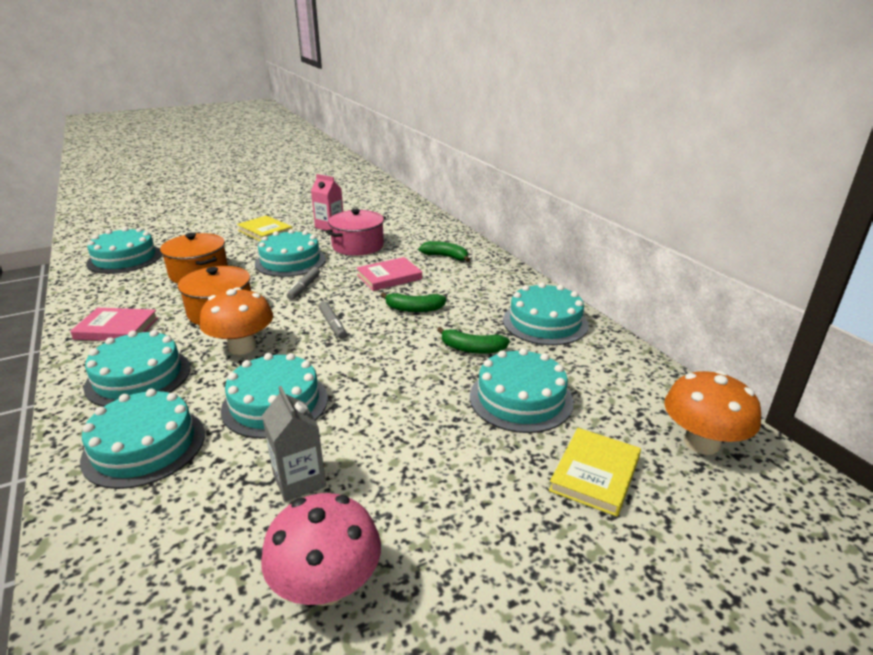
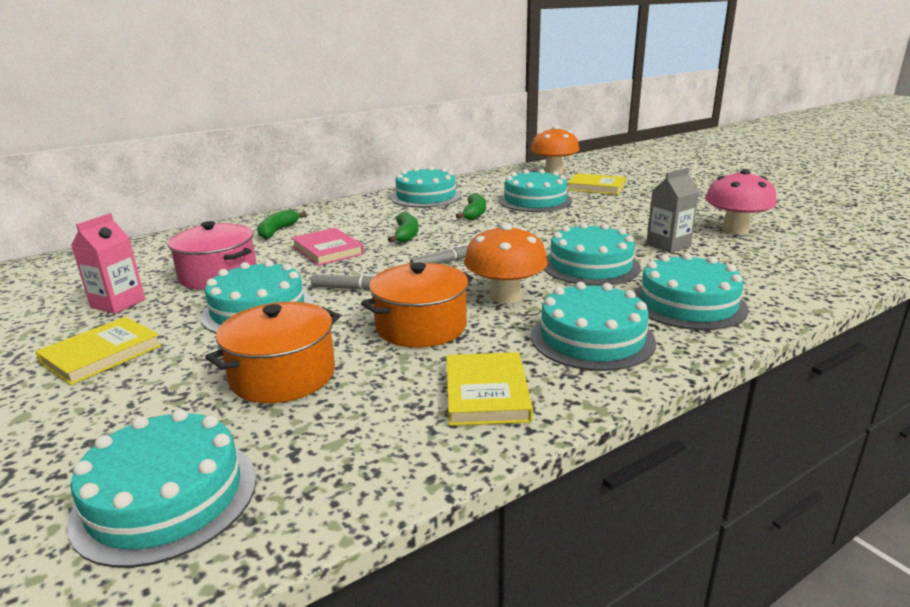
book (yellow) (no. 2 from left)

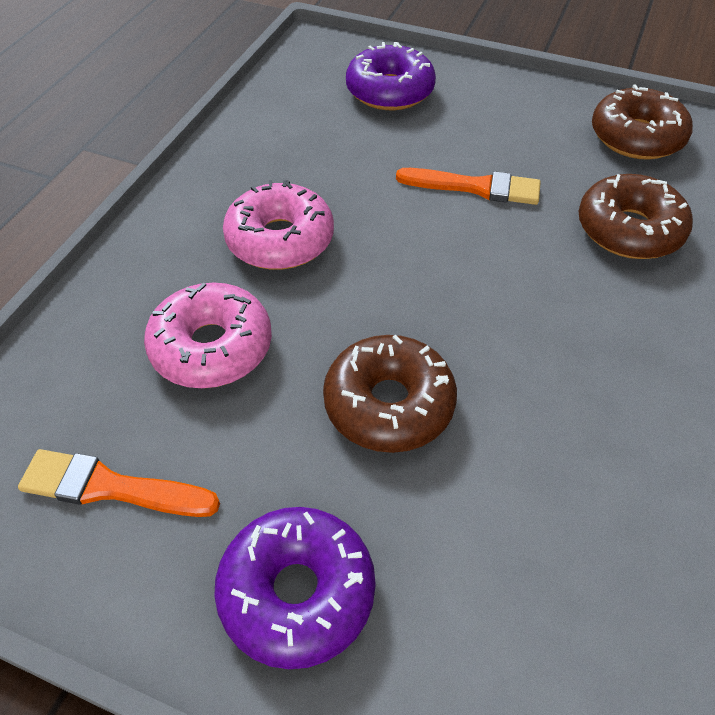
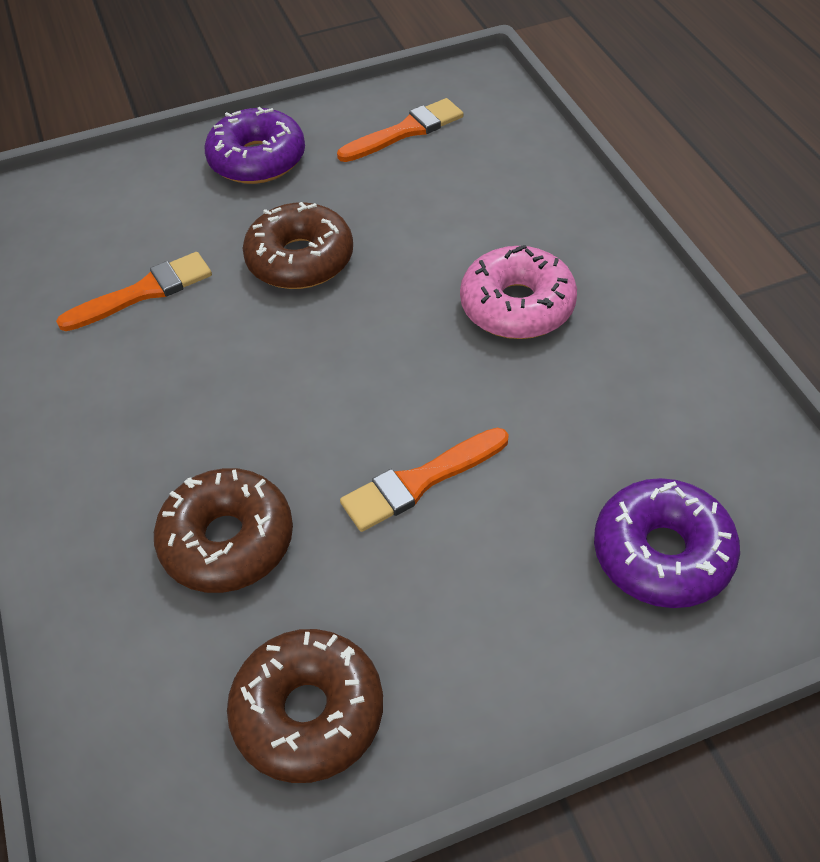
donut (pink) (no. 1 from left in the first image)
brush (orange) (no. 1 from left)

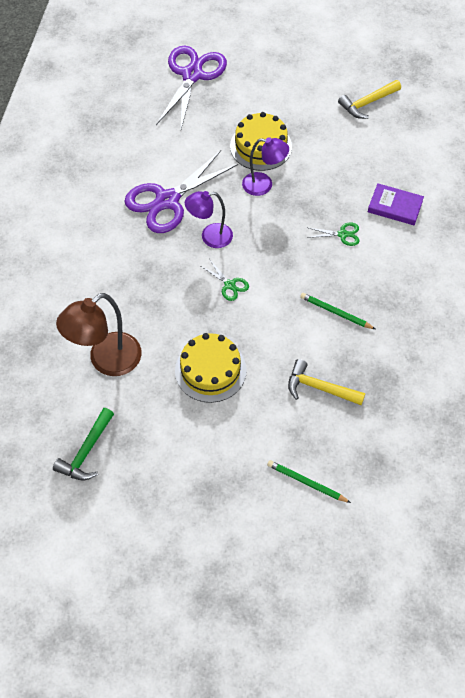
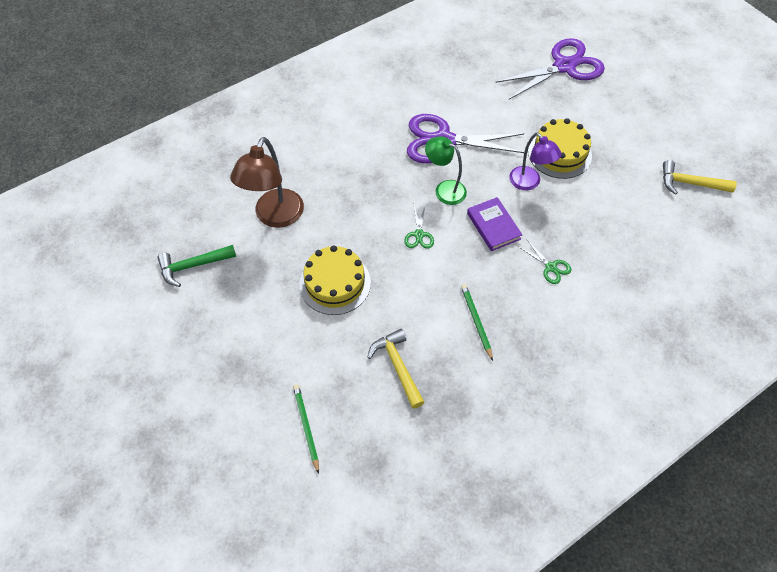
book (purple)
lamp (green)
lamp (brown)

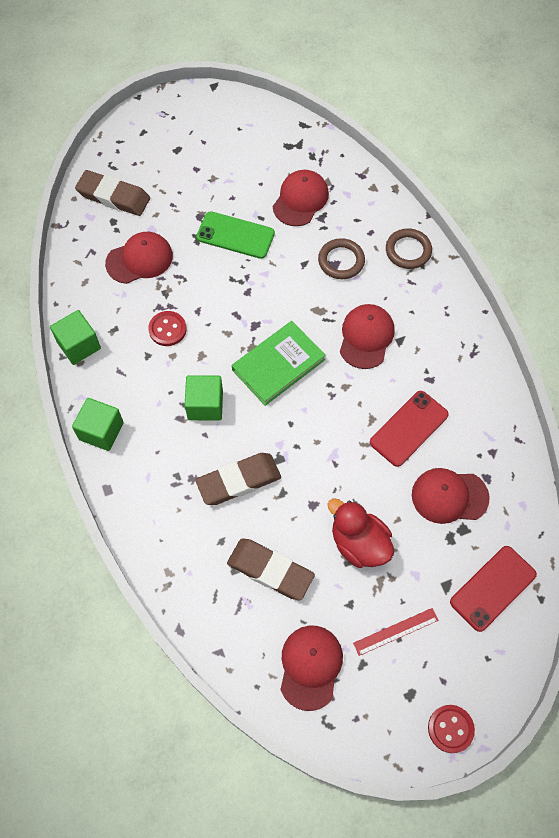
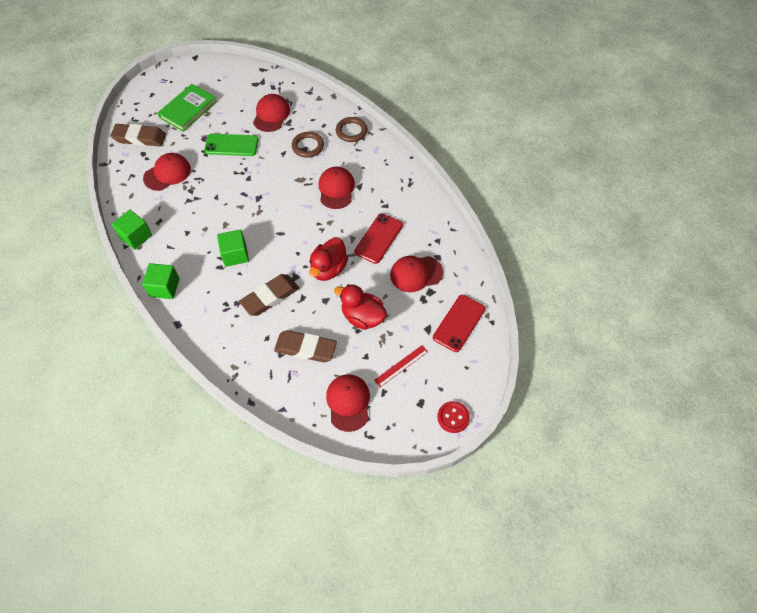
button (red) (no. 1 from left in the first image)
duck (red) (no. 1 from left)
book (green)

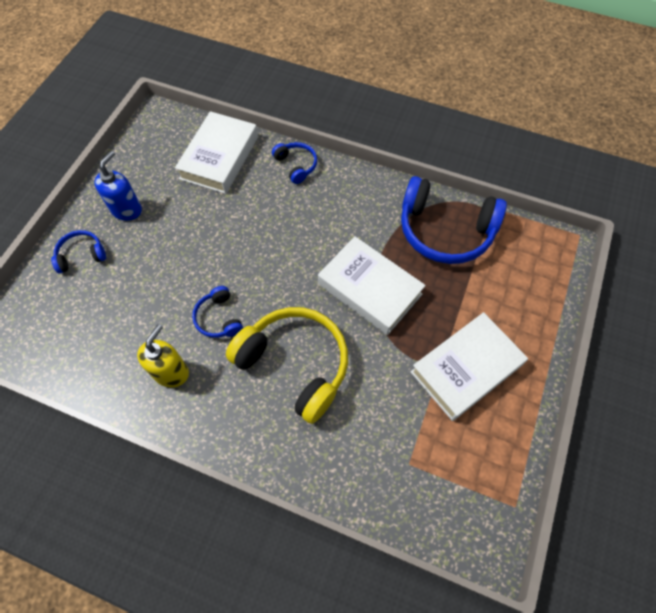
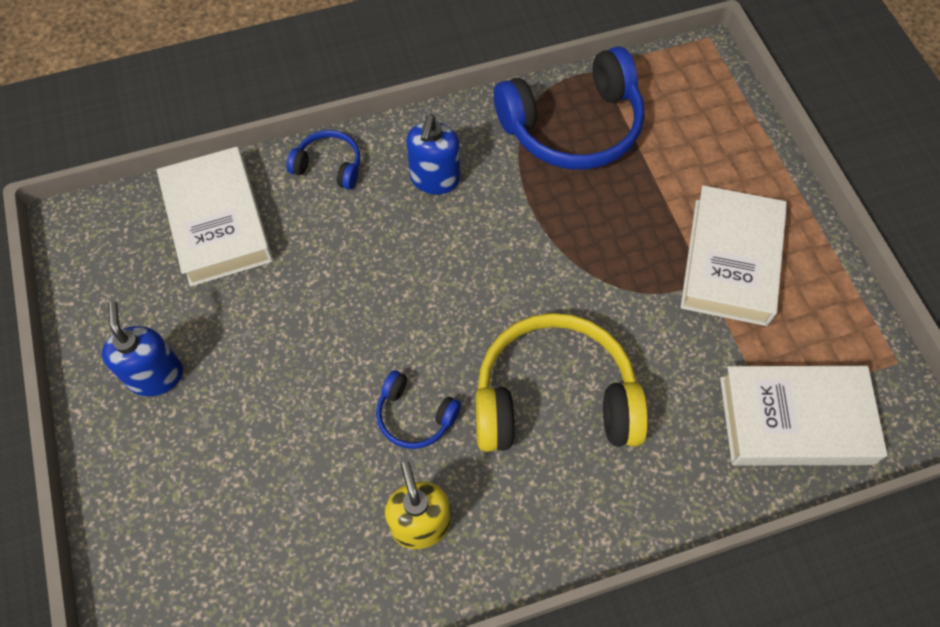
headphones (blue) (no. 1 from left in the first image)
soap dispenser (blue) (no. 2 from left)
book (white) (no. 3 from left)

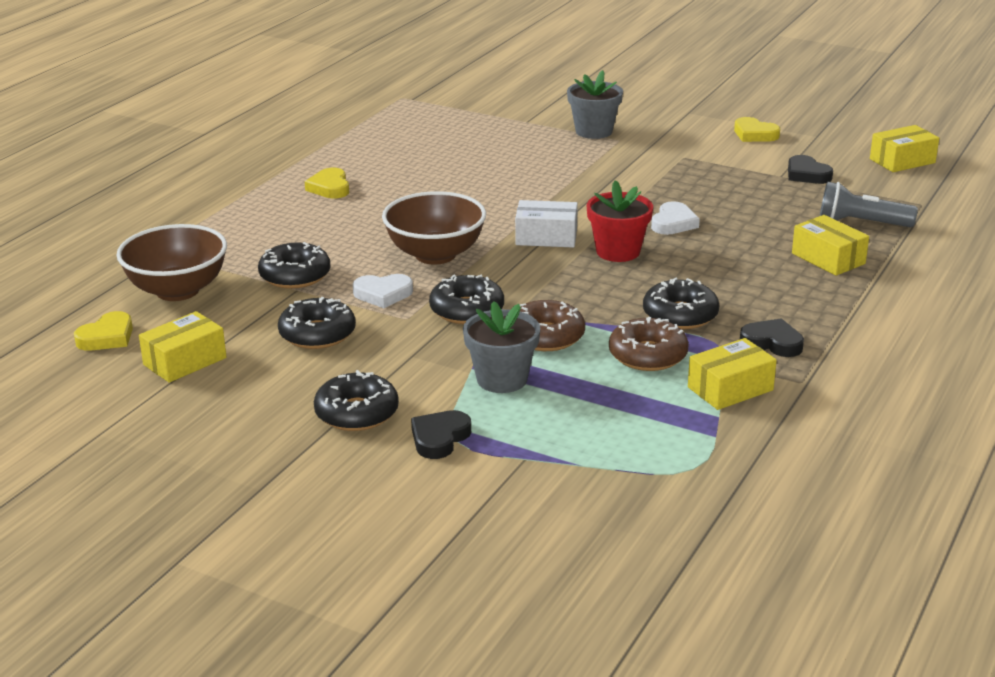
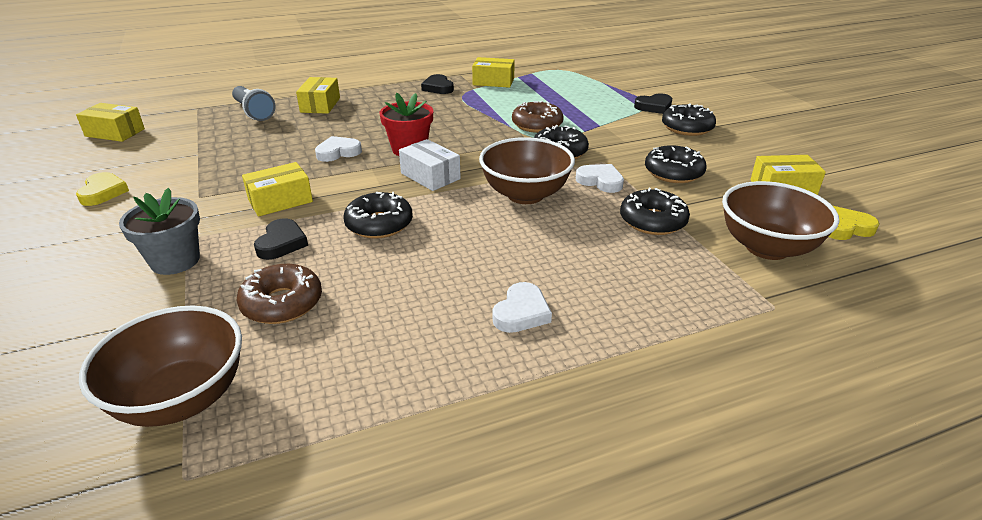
flower pot (grey) (no. 1 from left in the first image)
bowl (brown) (no. 1 from left)
box (yellow) (no. 2 from left)
donut (brown) (no. 1 from left)
donut (black) (no. 1 from left)
heart (black) (no. 1 from left)
heart (white) (no. 2 from left)

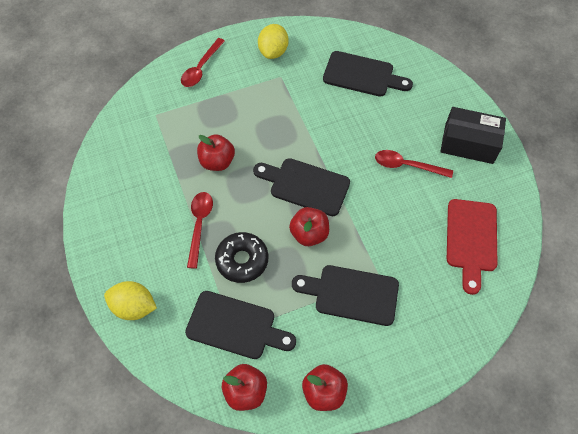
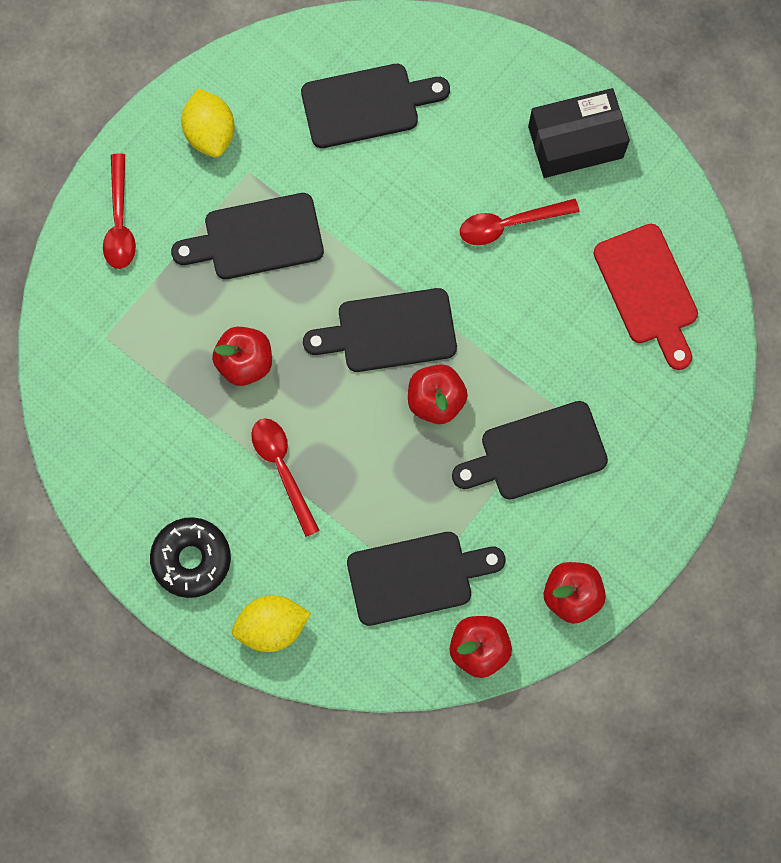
cutting board (black) (no. 1 from left)
donut (black)

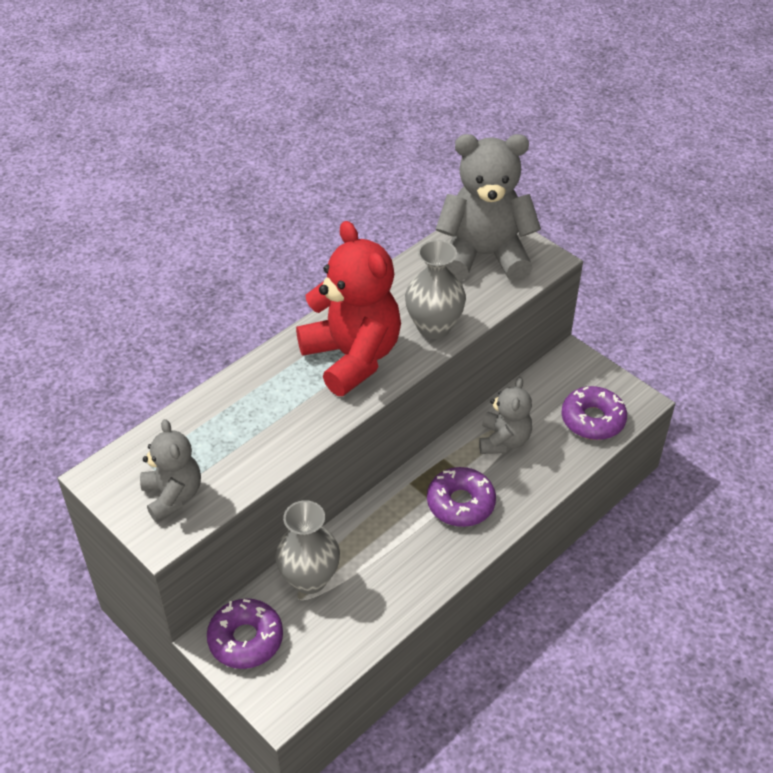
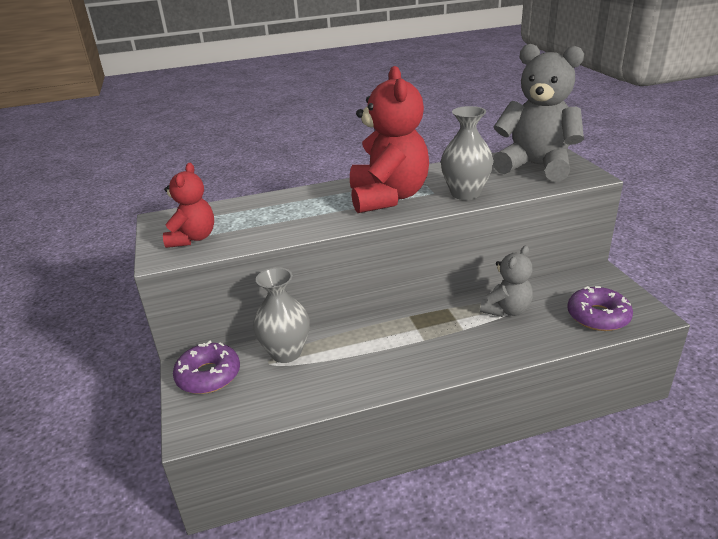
donut (purple) (no. 2 from left in the first image)
teddy bear (red) (no. 1 from left)

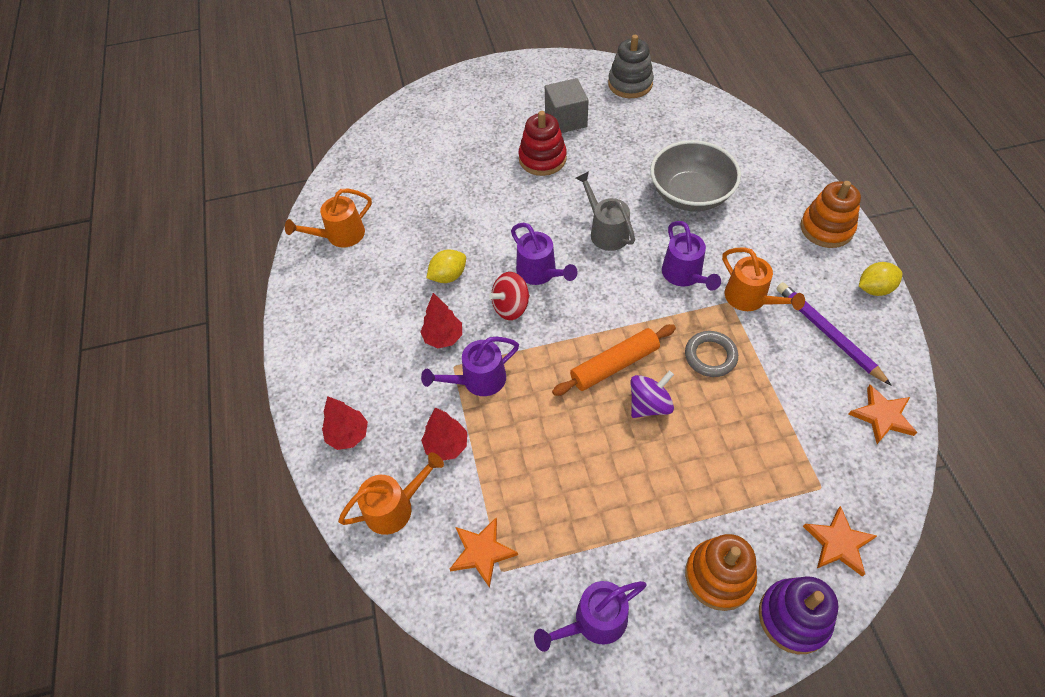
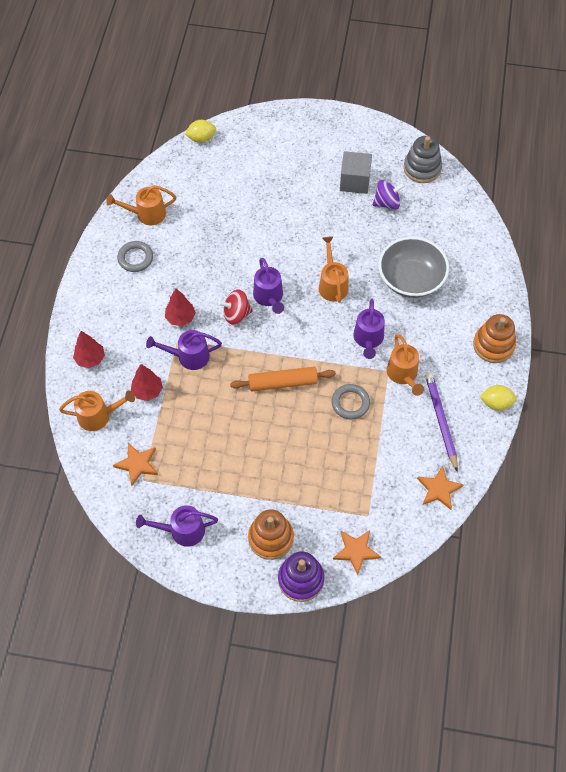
stacking toy (red)
ring (grey) (no. 1 from left)
lemon (yellow) (no. 1 from left)
spinning top (purple)
watering can (orange) (no. 3 from left)

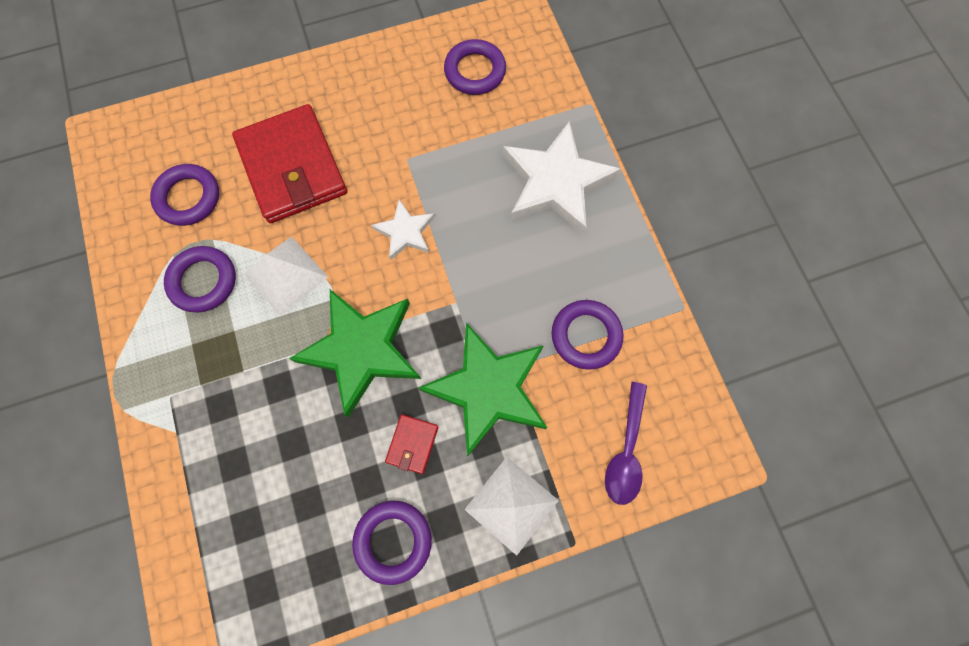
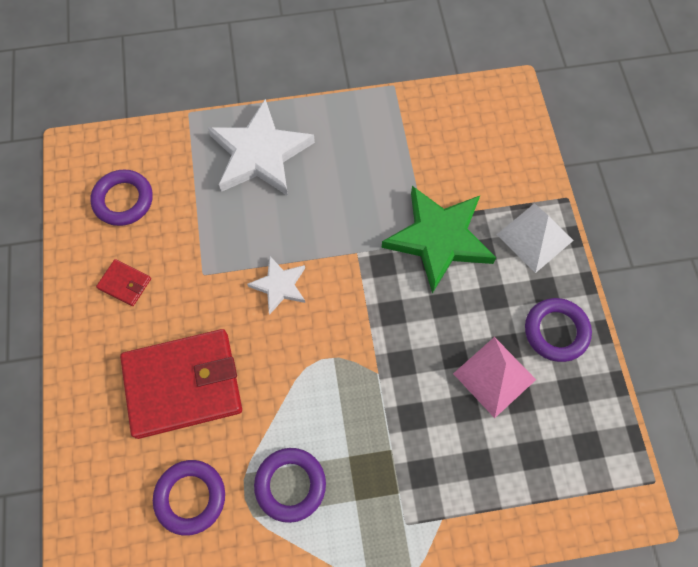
pyramid (white) (no. 1 from left in the first image)
star (green) (no. 1 from left in the first image)
ring (purple) (no. 5 from left in the first image)
spoon (purple)
pyramid (pink)
wallet (red) (no. 1 from left)

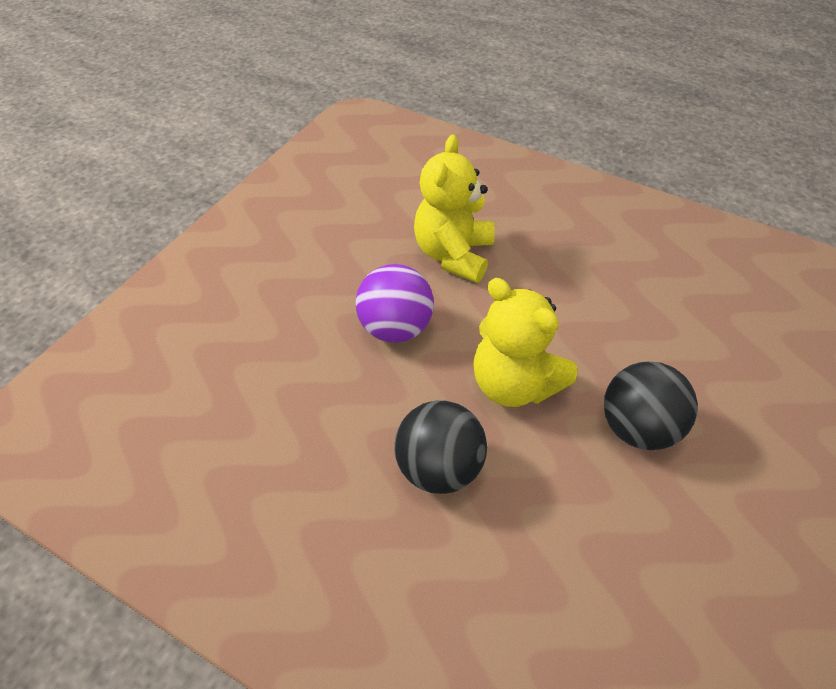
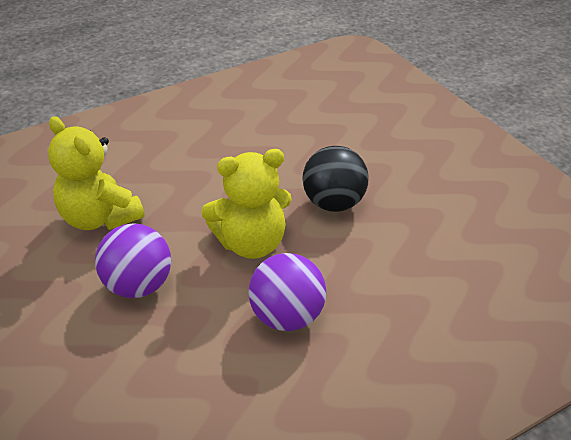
ball (purple) (no. 2 from left)

